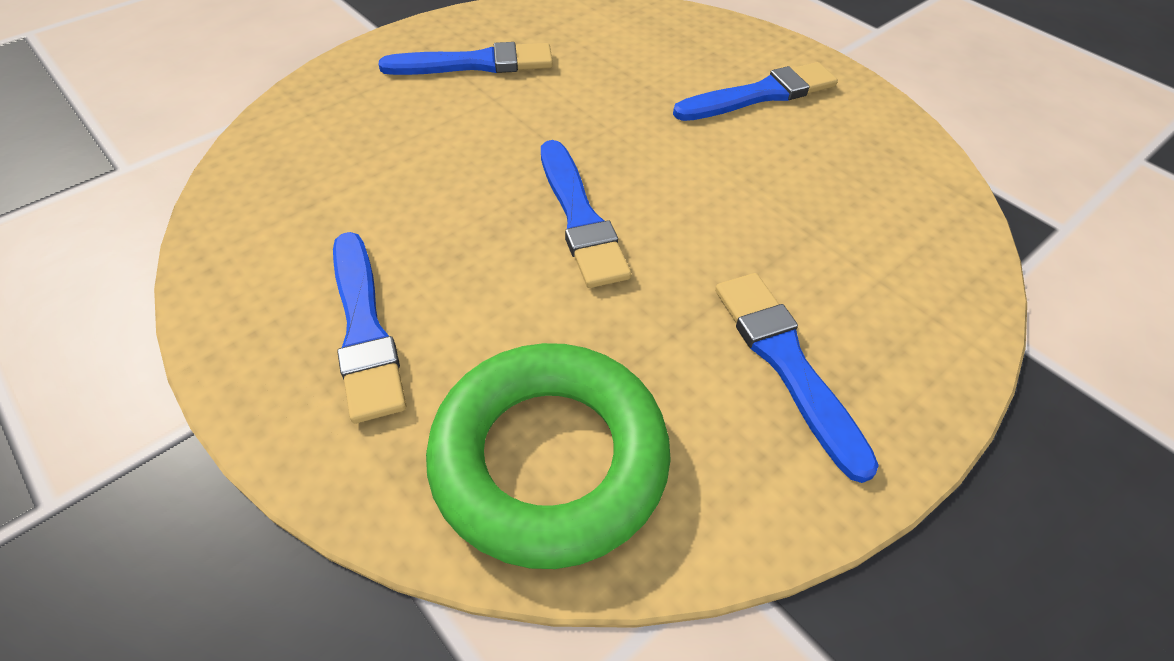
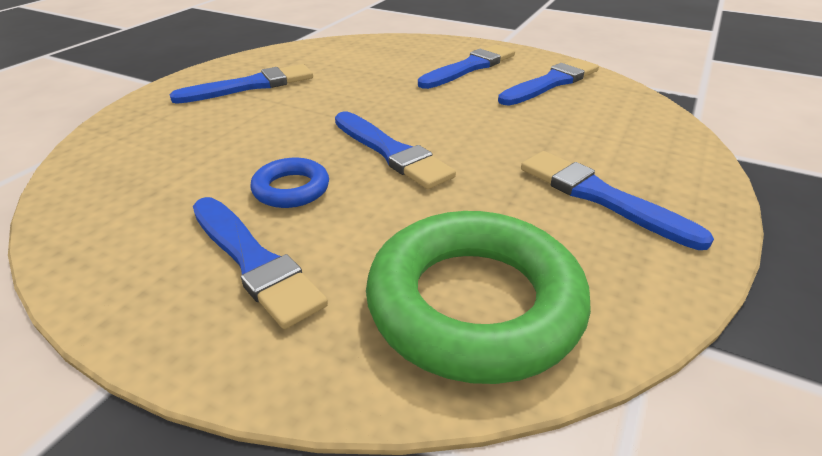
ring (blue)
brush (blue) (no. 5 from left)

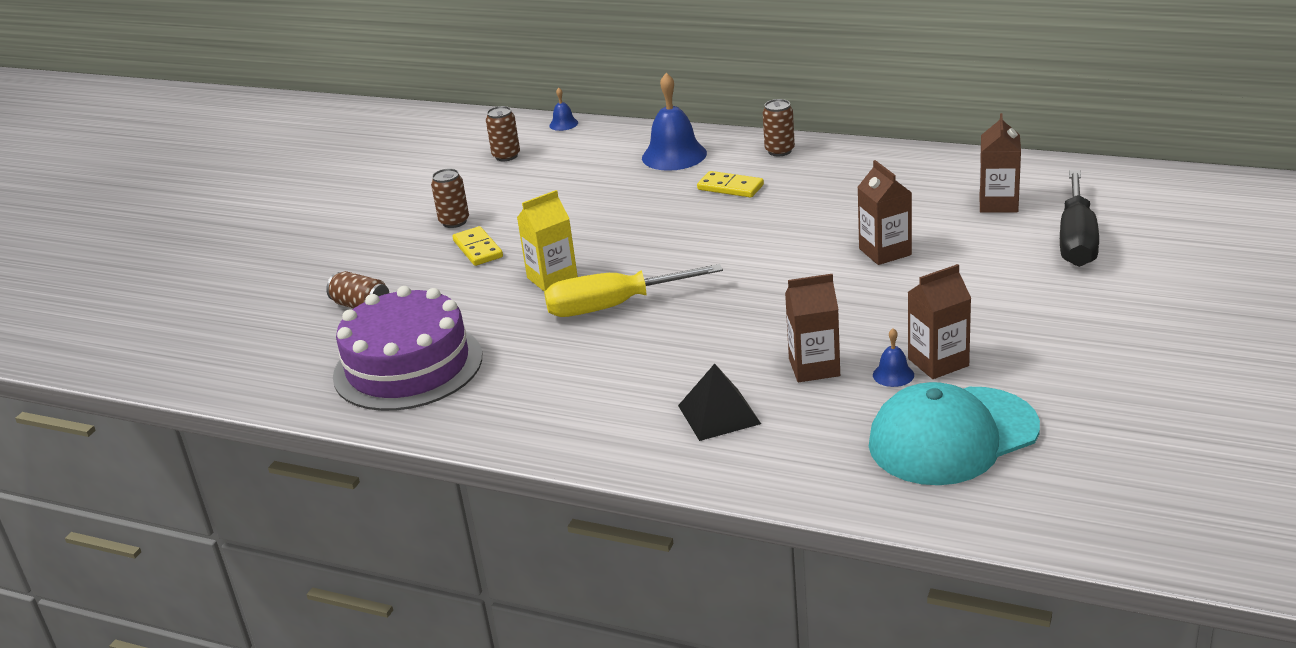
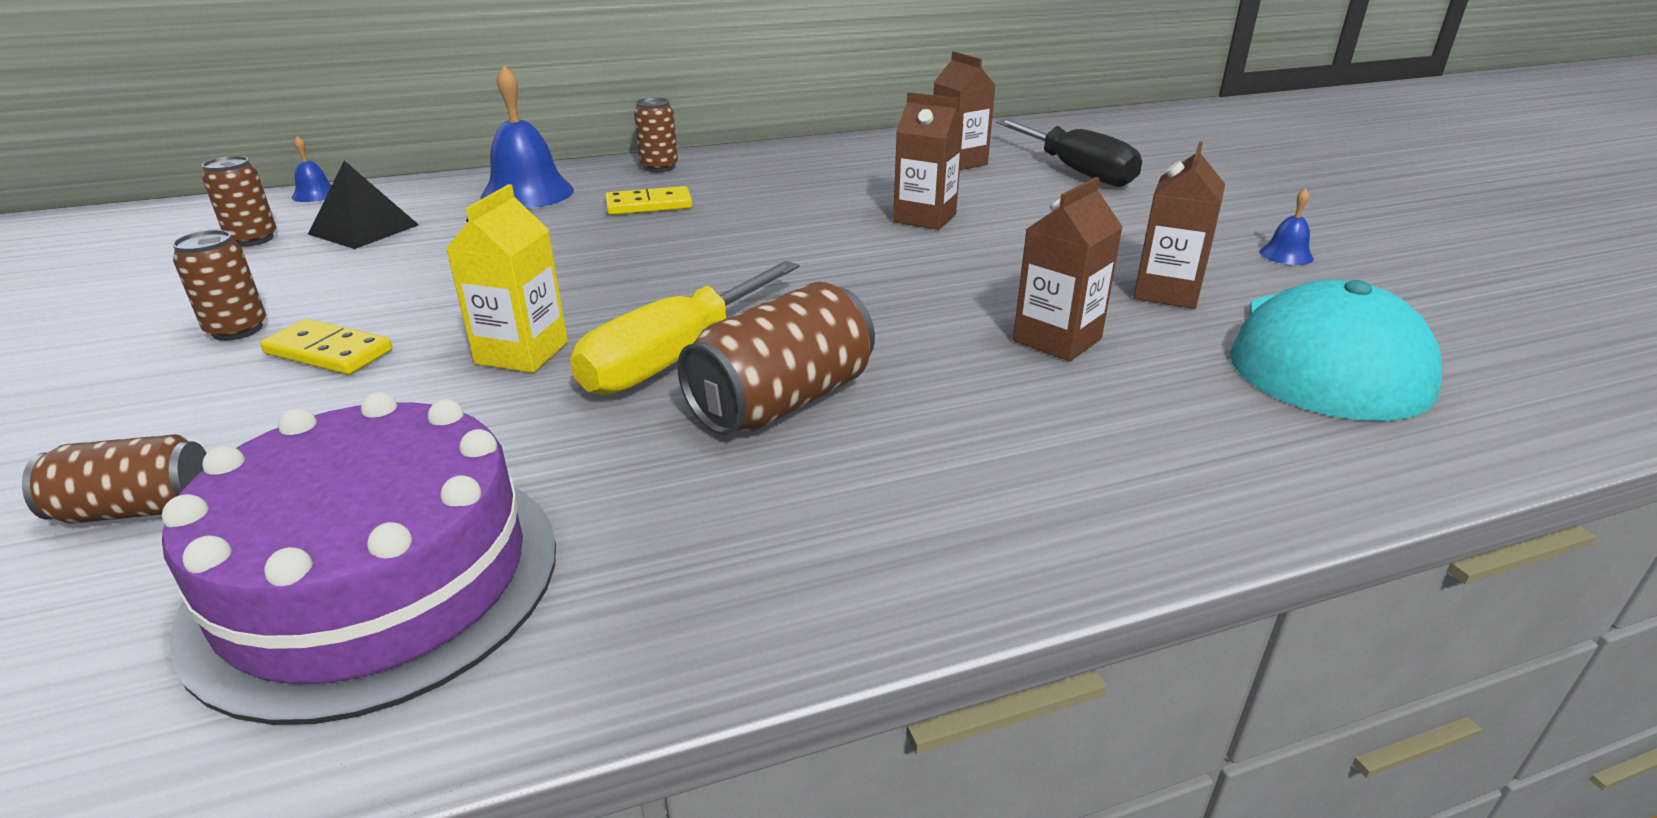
can (brown) (no. 5 from left)
pyramid (black)
bell (blue) (no. 3 from left)

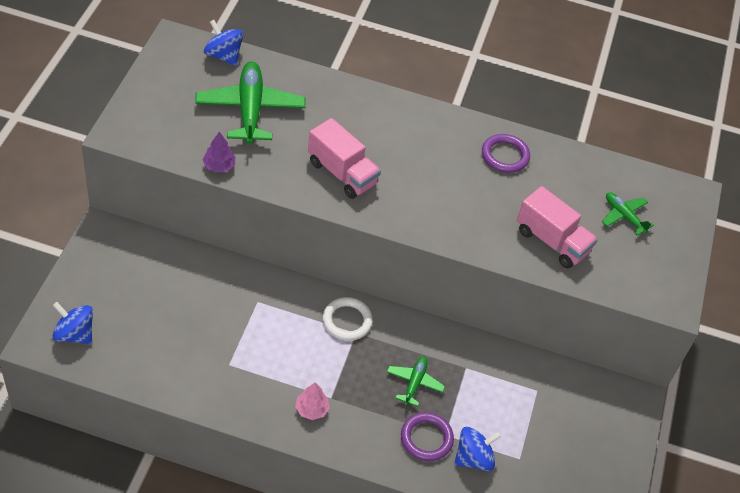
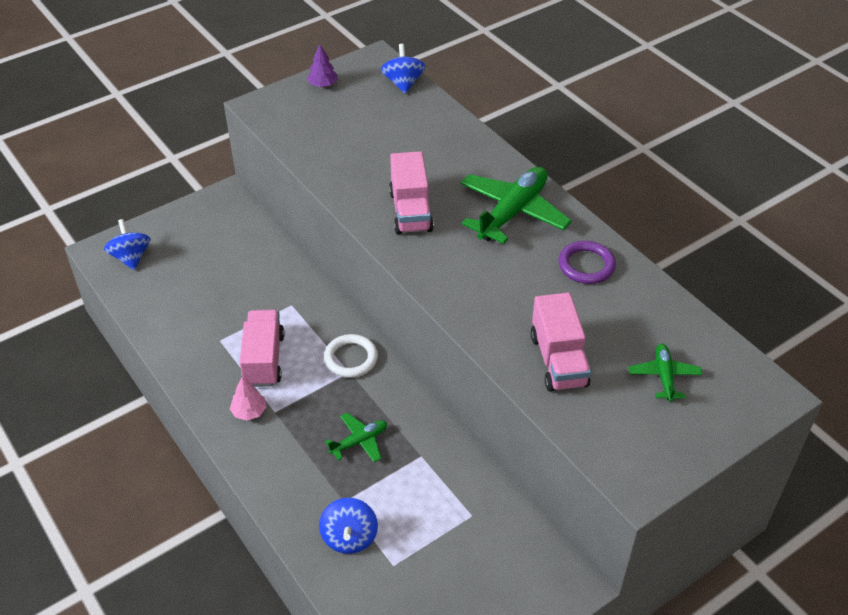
ring (purple) (no. 1 from left in the first image)
truck (pink) (no. 1 from left)
plane (green) (no. 2 from left)
tree (purple)
spinning top (blue) (no. 2 from left)

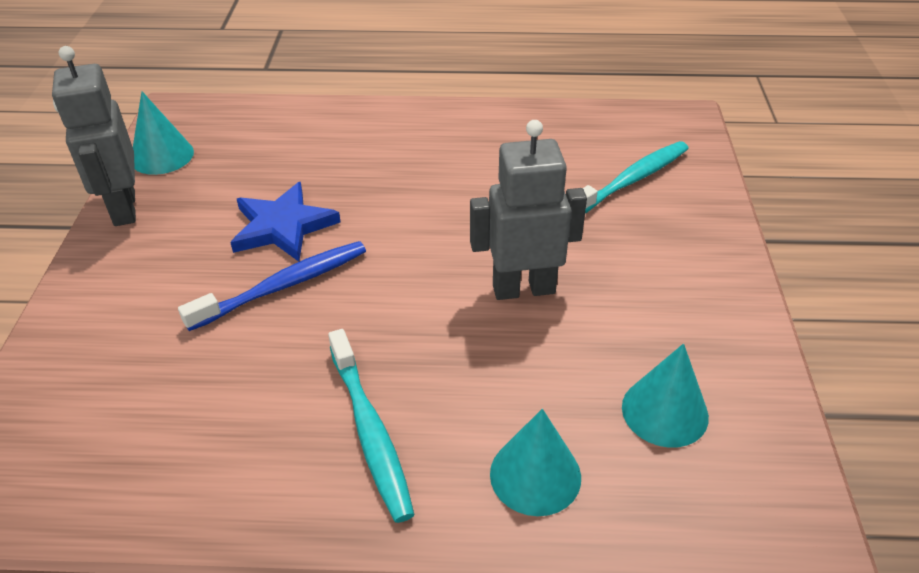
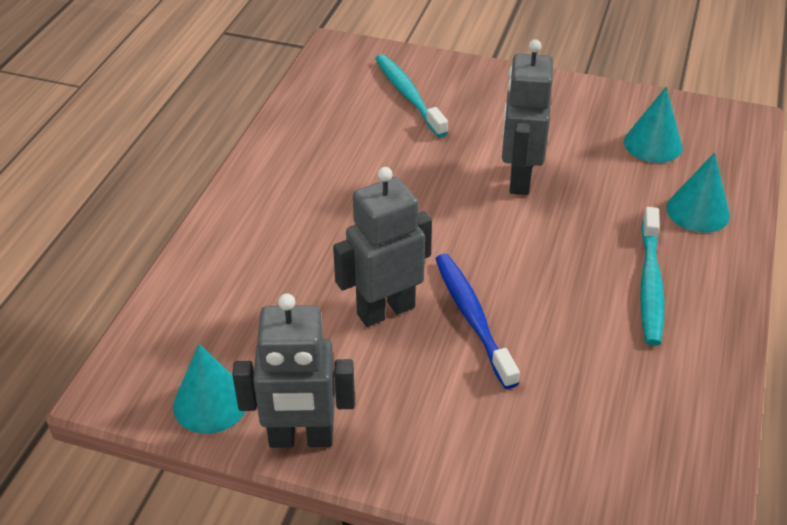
robot (grey) (no. 2 from left)
toothbrush (turquoise) (no. 2 from left)

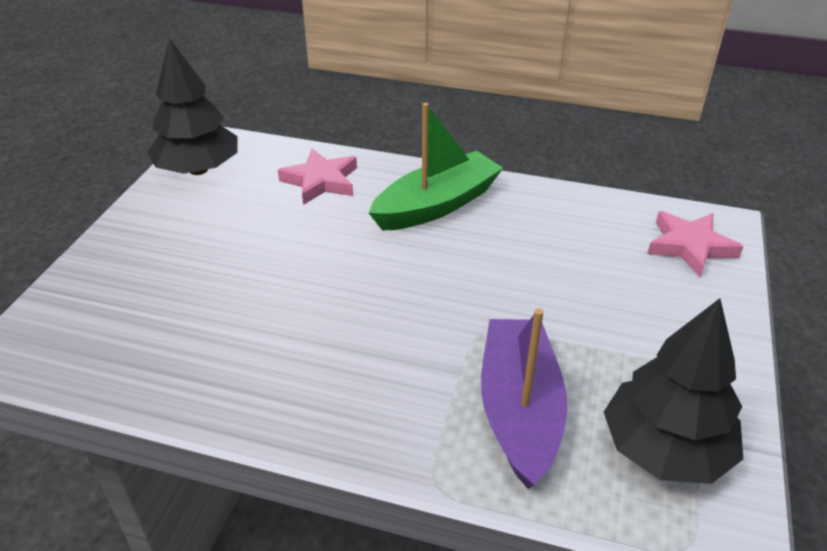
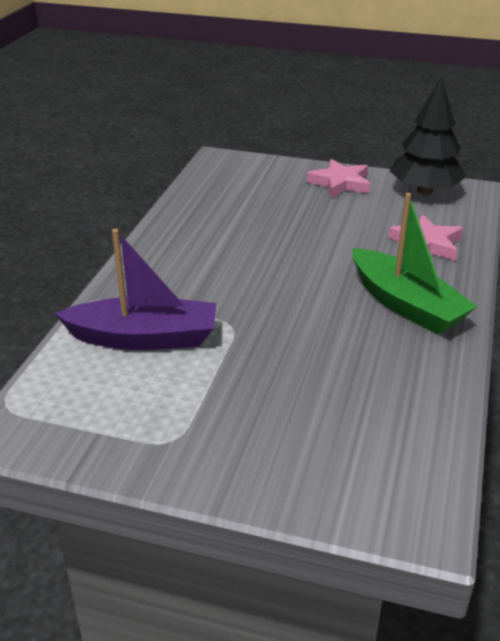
tree (black) (no. 2 from left in the first image)
star (pink) (no. 1 from left)

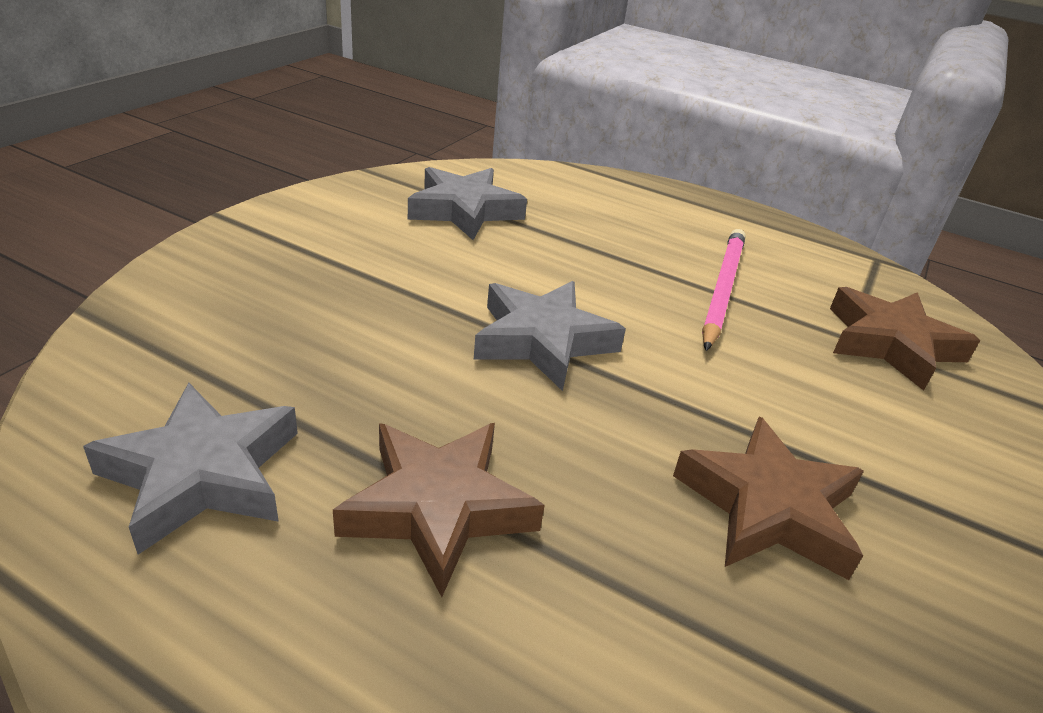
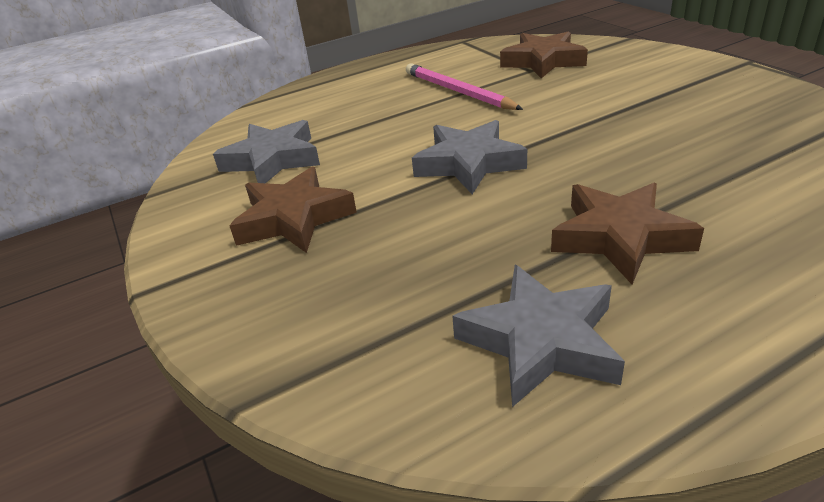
star (brown) (no. 1 from left)

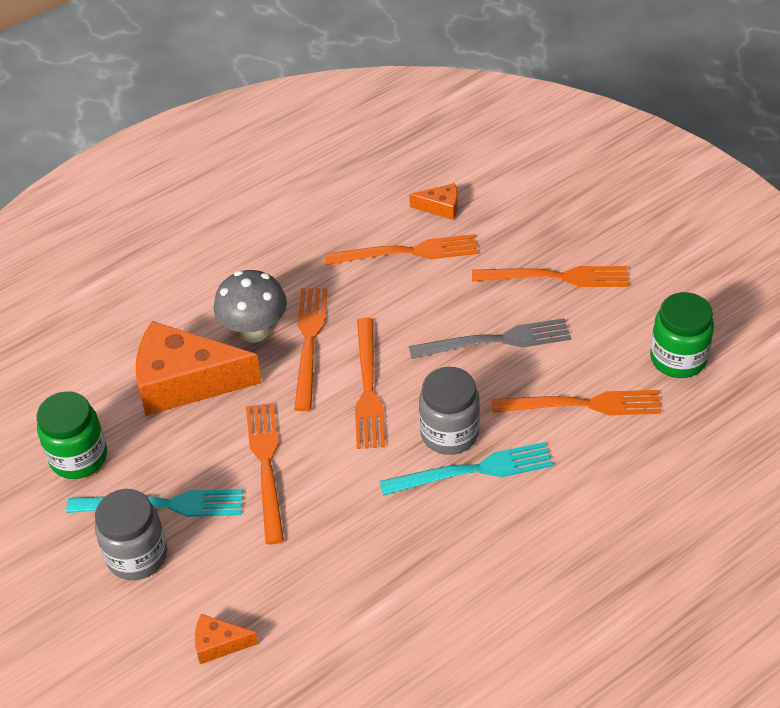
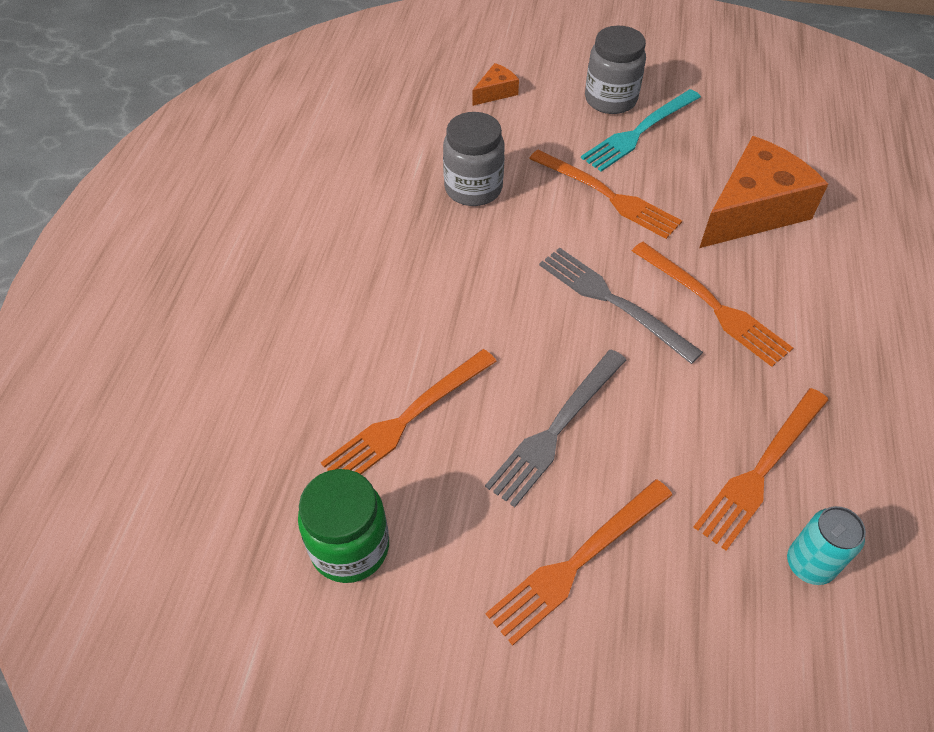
jar (green) (no. 1 from left in the first image)
mushroom (grey)
fork (turquoise) (no. 2 from left in the first image)
jar (grey) (no. 1 from left)
can (turquoise)
fork (grey) (no. 2 from left)

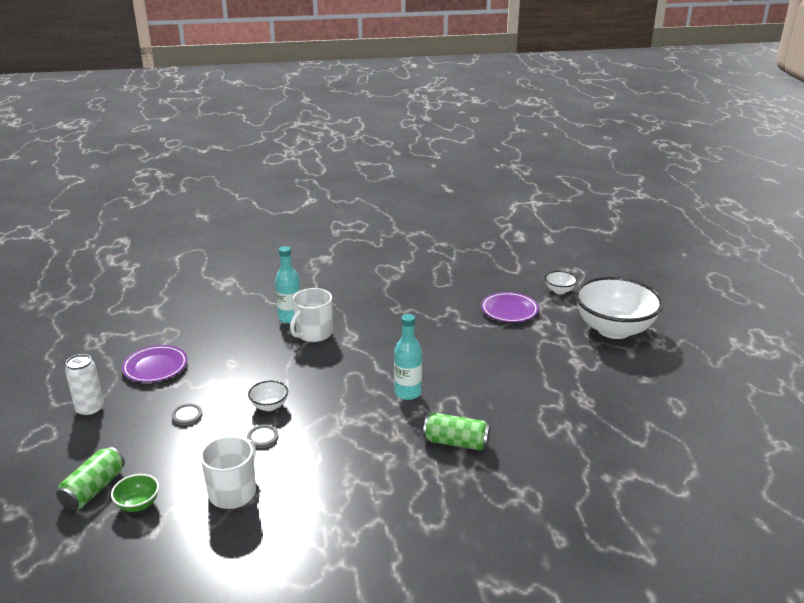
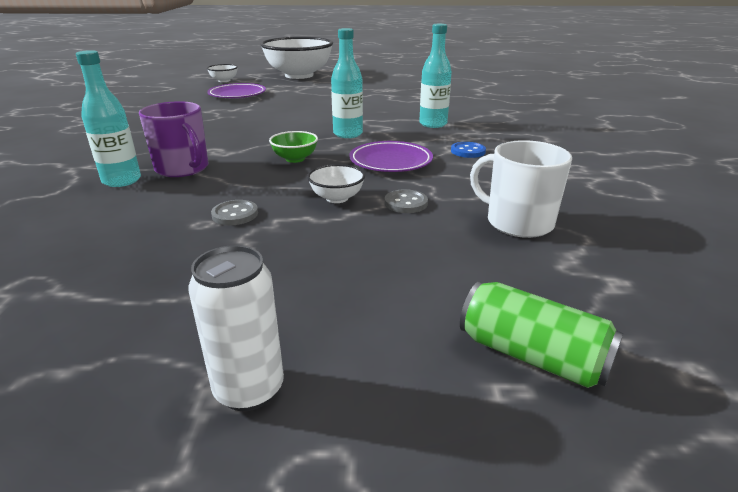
button (blue)
bowl (green)
plate (purple) (no. 2 from left)
button (grey) (no. 1 from left)
bottle (turquoise) (no. 3 from left)
mug (purple)

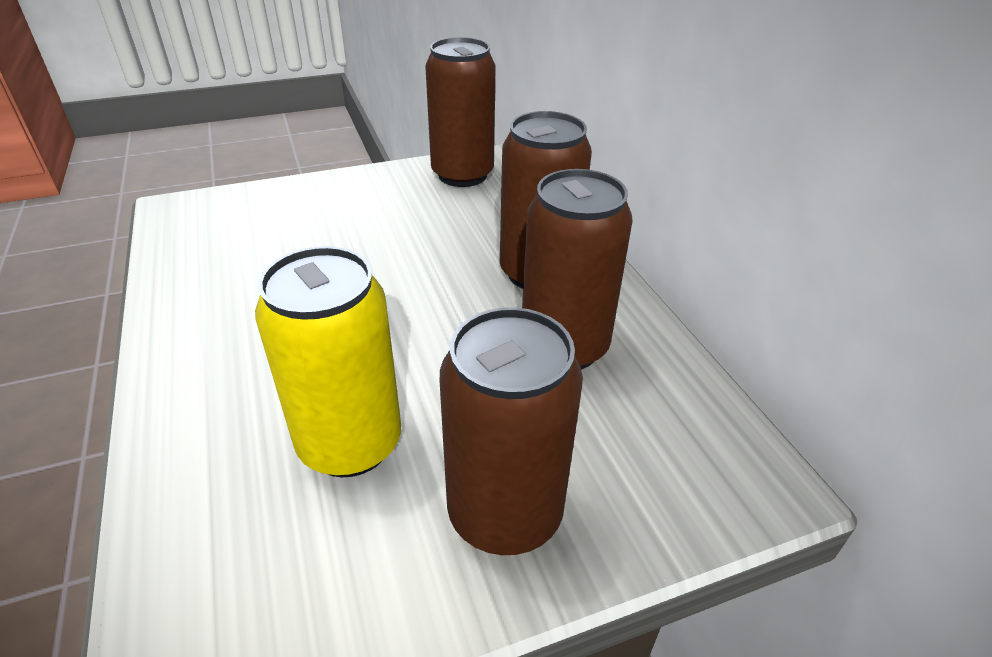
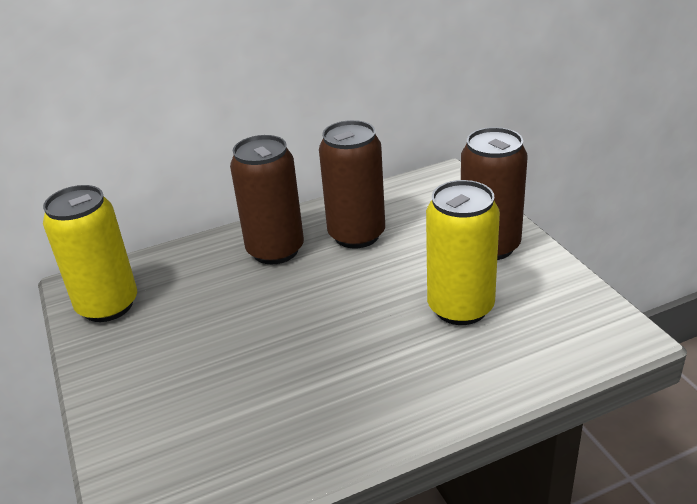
can (yellow) (no. 1 from left)

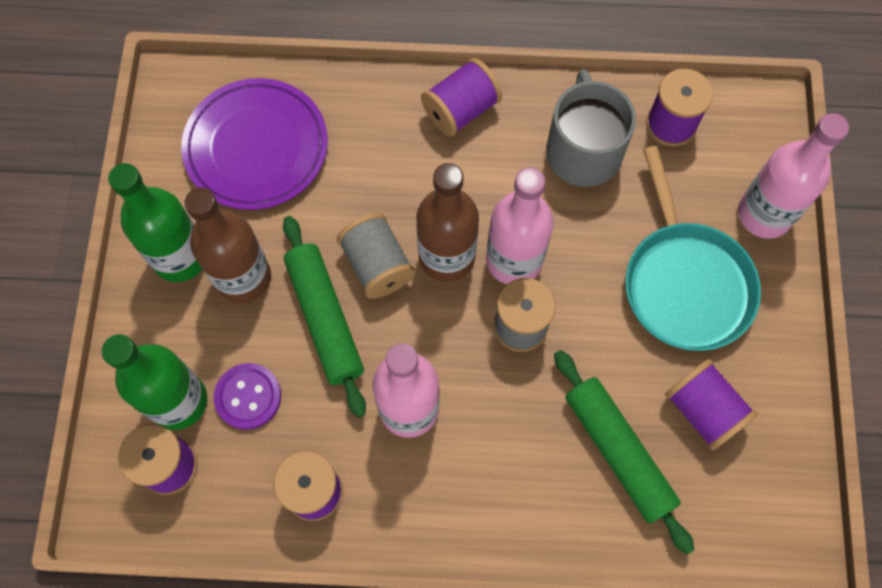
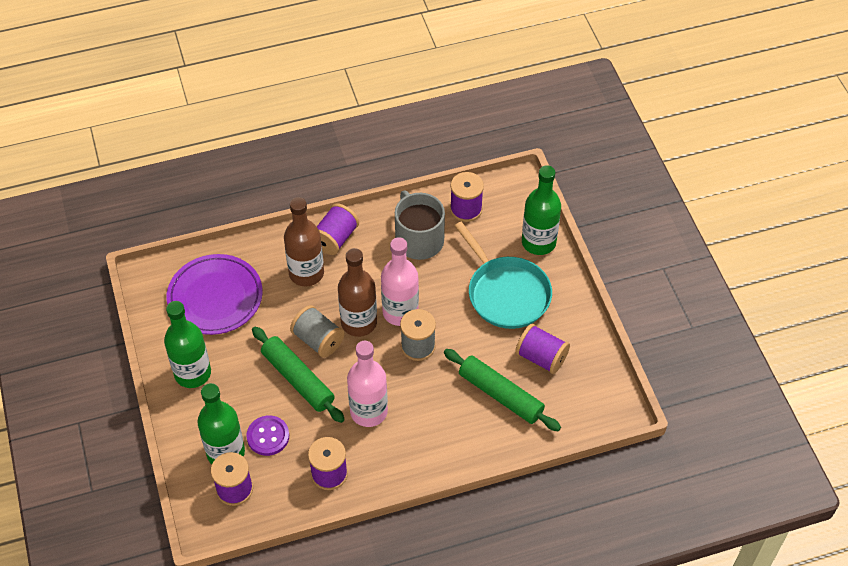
bottle (brown) (no. 1 from left)
bottle (green) (no. 3 from left)

